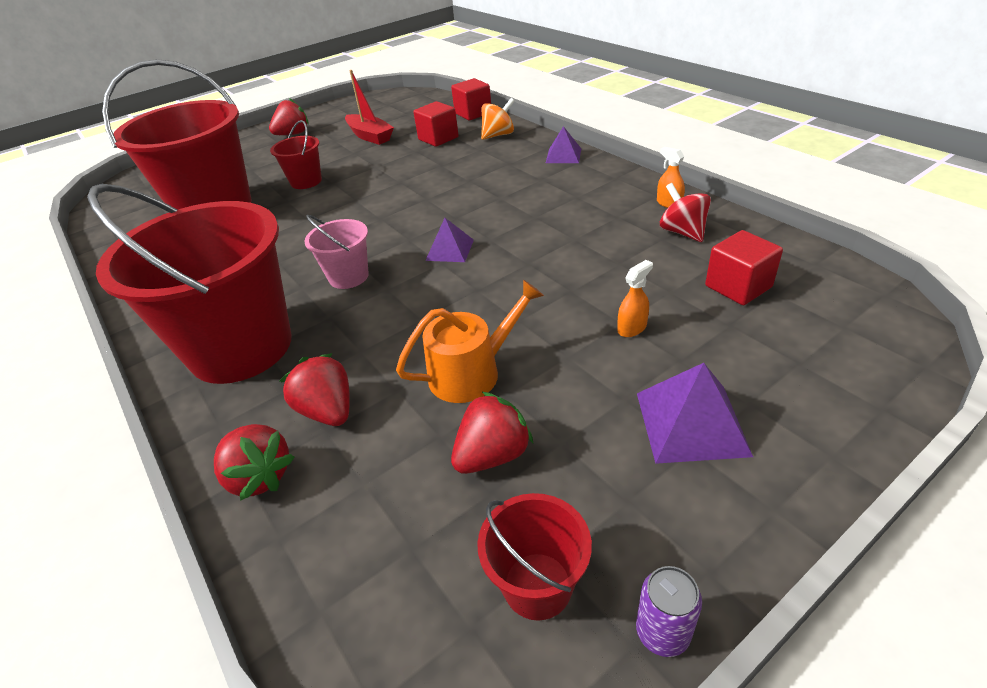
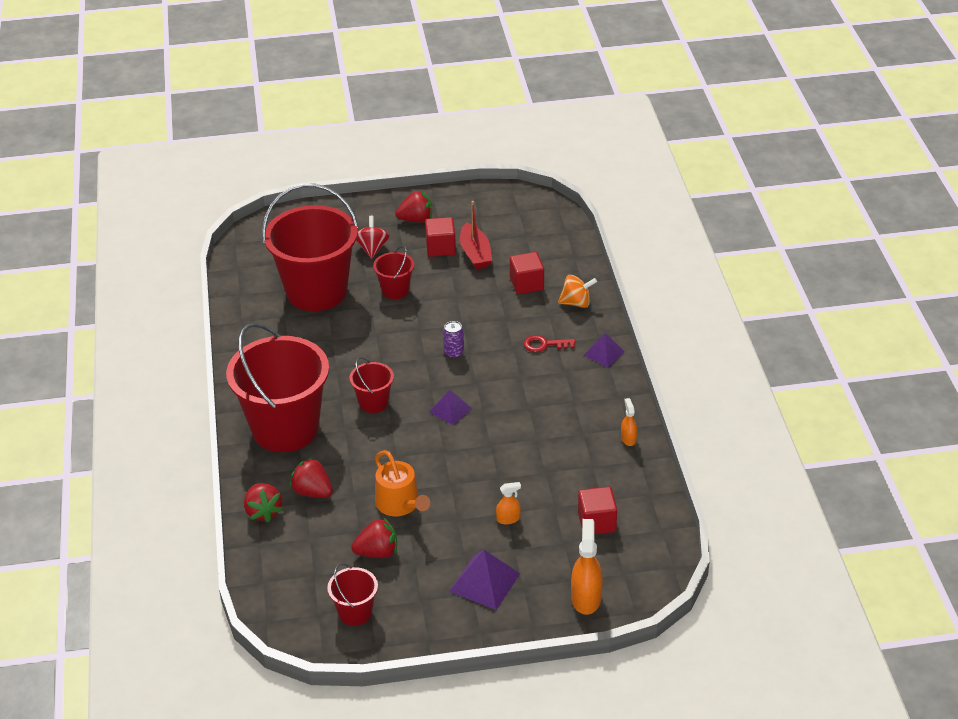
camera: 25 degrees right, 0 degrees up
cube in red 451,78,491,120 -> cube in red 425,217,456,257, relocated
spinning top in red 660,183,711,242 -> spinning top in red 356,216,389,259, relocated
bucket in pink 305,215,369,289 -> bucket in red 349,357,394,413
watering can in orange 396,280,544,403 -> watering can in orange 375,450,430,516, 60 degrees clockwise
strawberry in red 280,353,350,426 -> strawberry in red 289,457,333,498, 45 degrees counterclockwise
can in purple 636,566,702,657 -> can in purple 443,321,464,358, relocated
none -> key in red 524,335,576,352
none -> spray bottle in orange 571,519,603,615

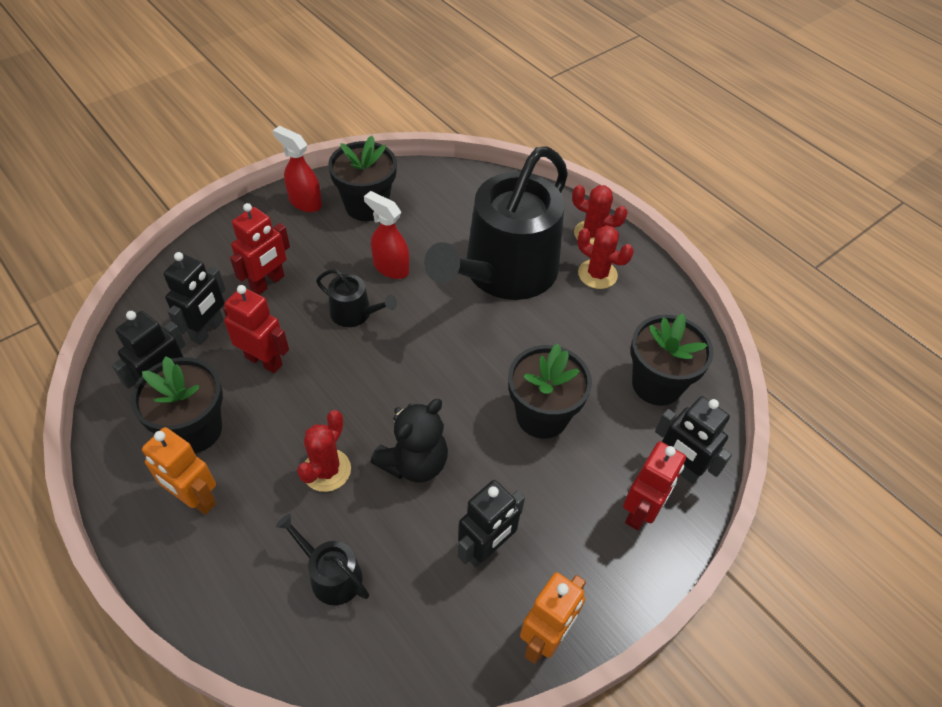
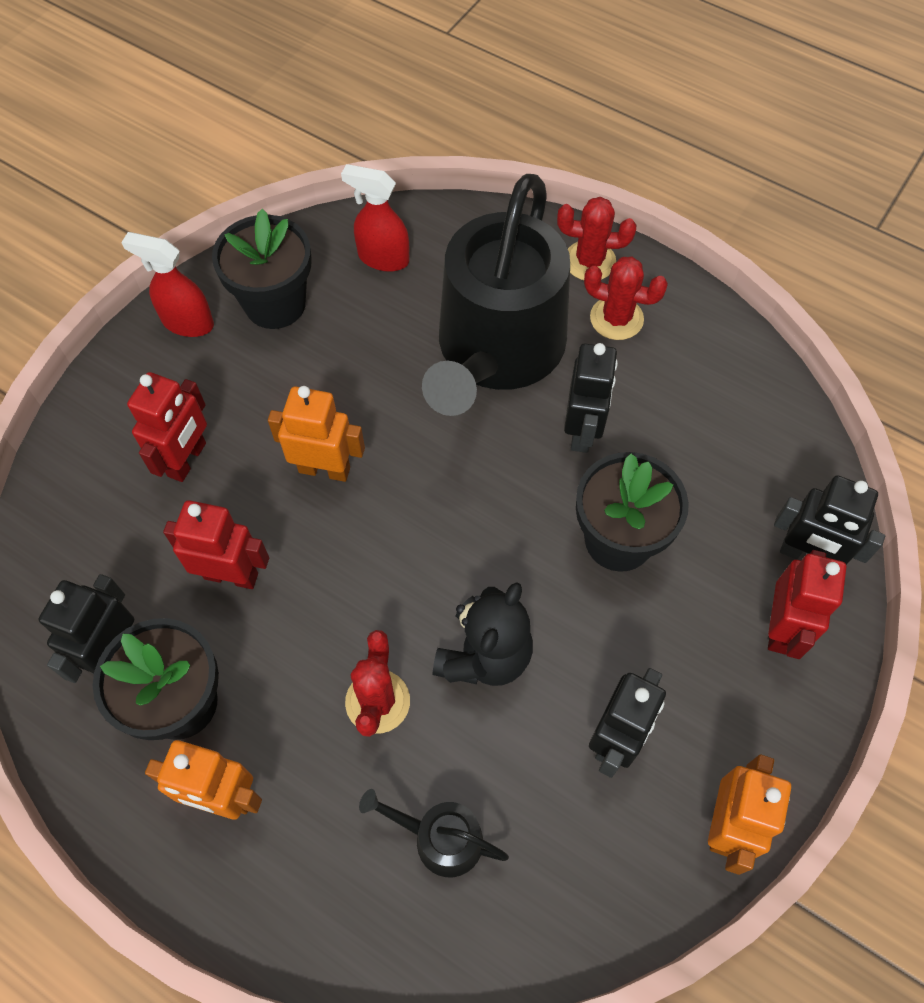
camera: 15 degrees left, 10 degrees up
spray bottle in red 364,191,409,279 -> spray bottle in red 341,164,410,272, relocated
robot in black 163,252,226,345 -> robot in black 564,343,618,453, relocated
watering can in black 316,269,397,327 -> robot in orange 268,386,365,482
flower pot in black 631,313,714,406 -> none

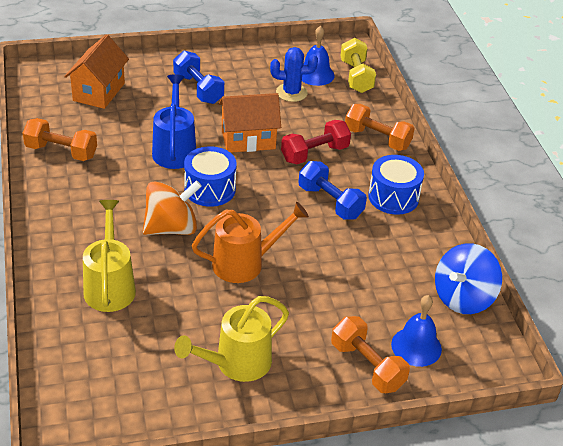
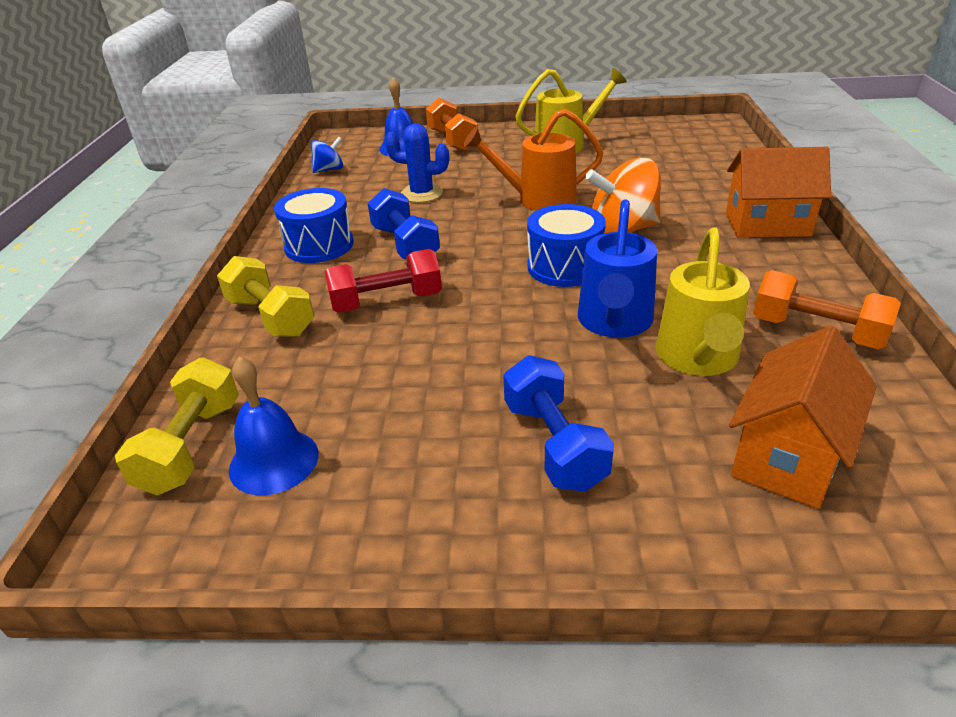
camera: 160 degrees left, 5 degrees down
cactus in blue 270,47,318,102 -> cactus in blue 385,123,449,203, relocated
house in orange 219,93,281,153 -> house in orange 726,147,831,237, relocated
dumbbell in orange 345,104,415,151 -> dumbbell in yellow 217,256,314,337
watering can in yellow 83,200,136,312 -> watering can in yellow 655,227,750,376, relocated
spinning top in blue 435,243,502,314 -> spinning top in blue 311,137,343,173, x0.55

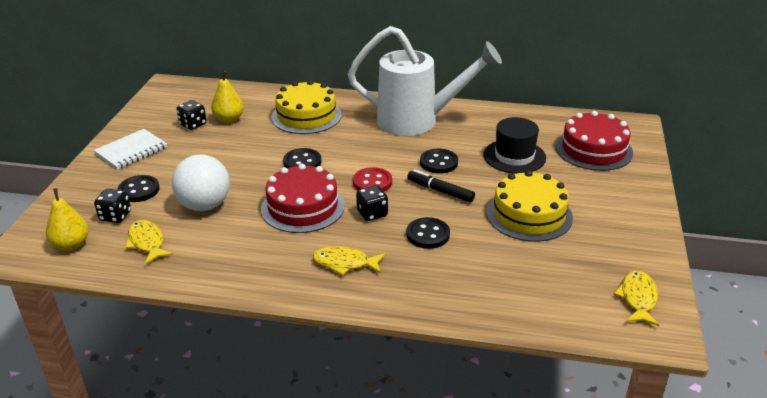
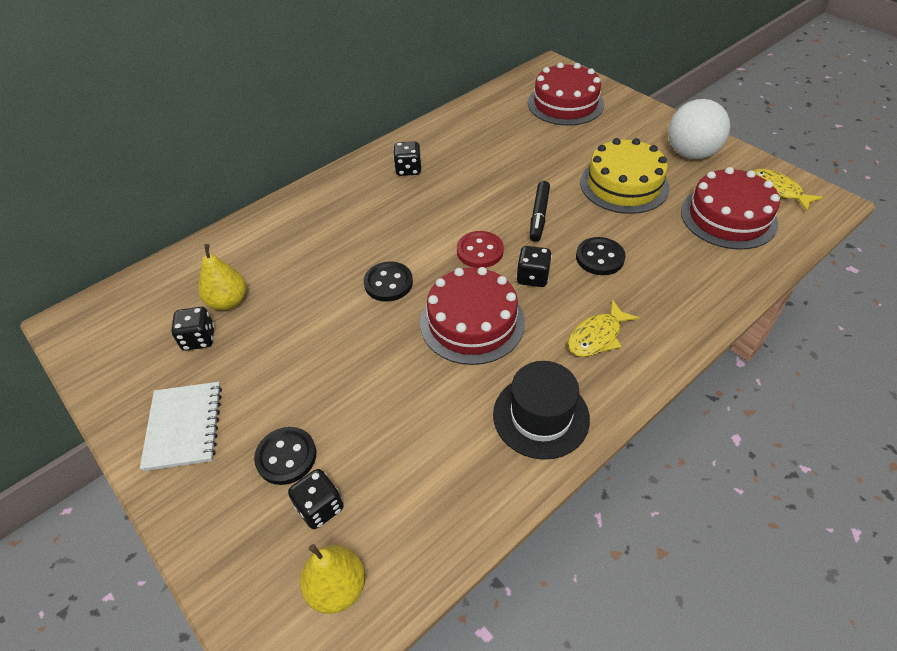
camera: 50 degrees left, 15 degrees up
watering can in white 348,26,502,136 -> dice in black 393,141,421,176
cake in yellow 271,80,342,134 -> none
hat in black 483,117,546,174 -> hat in black 493,361,590,460, relocated
button in black 420,149,458,174 -> none
ball in white 172,154,230,211 -> ball in white 668,99,730,159, relocated
marker in black 407,169,475,202 -> marker in black 530,181,550,242, 60 degrees counterclockwise
fish in yellow 125,220,173,265 -> none
none -> cake in red 681,167,780,250

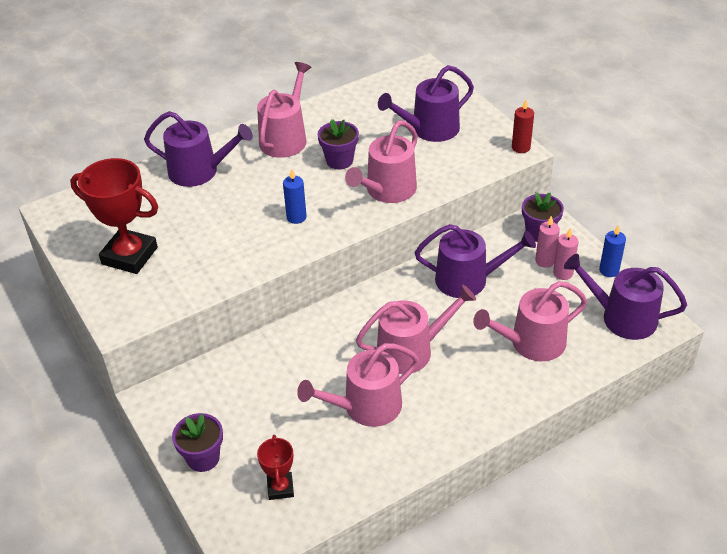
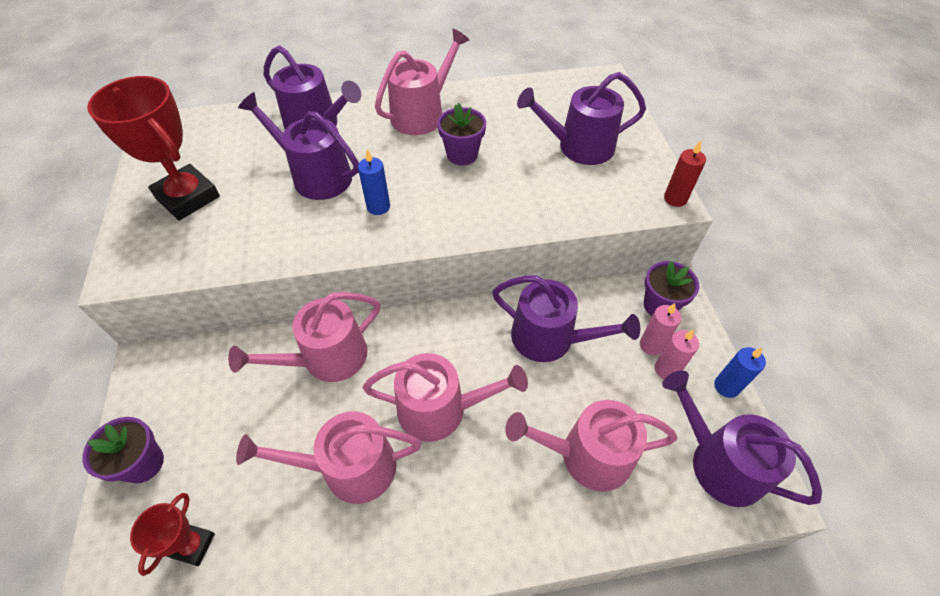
camera: 20 degrees right, 10 degrees up
watering can in pink 345,120,418,203 -> watering can in pink 228,292,380,382, relocated
none -> watering can in purple 238,92,359,200

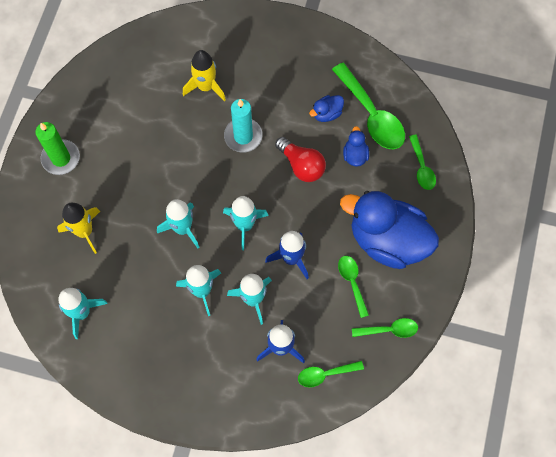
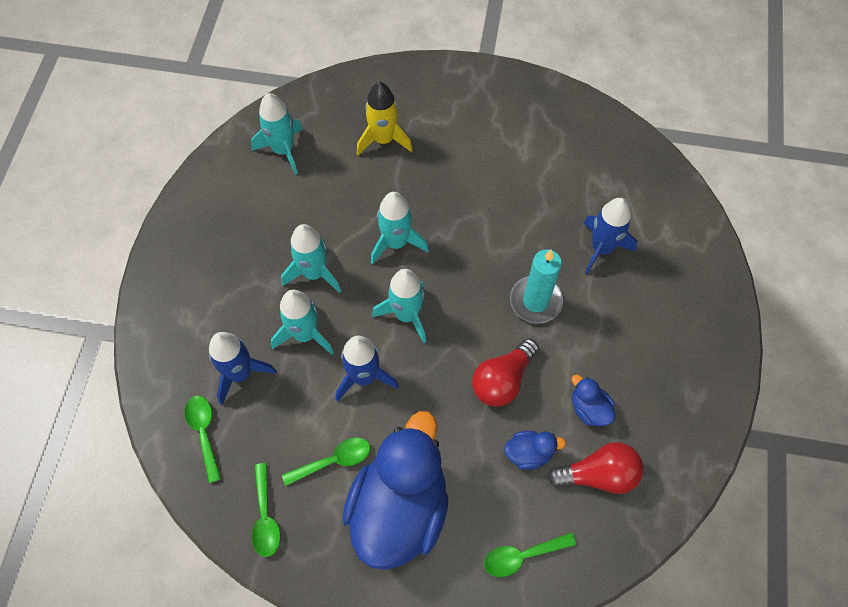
camera: 85 degrees right, 5 degrees down
rocket in yellow 183,50,226,101 -> rocket in blue 583,198,637,274
spoon in green 332,63,405,149 -> light bulb in red 547,442,644,494
candle in green 35,122,80,175 -> none

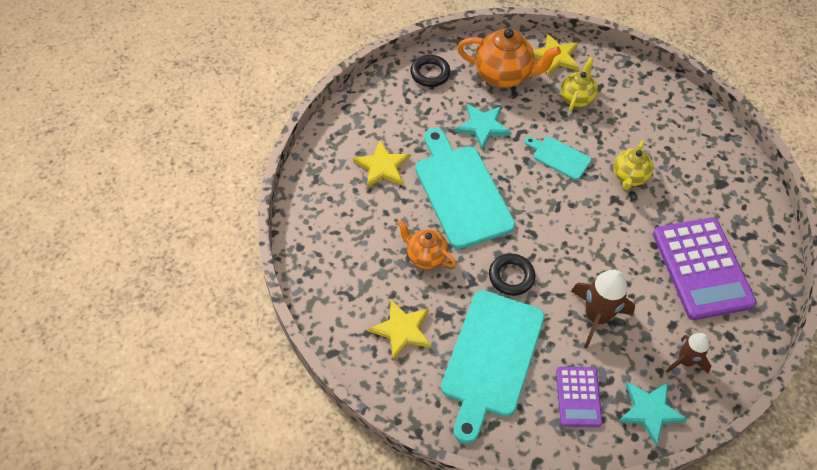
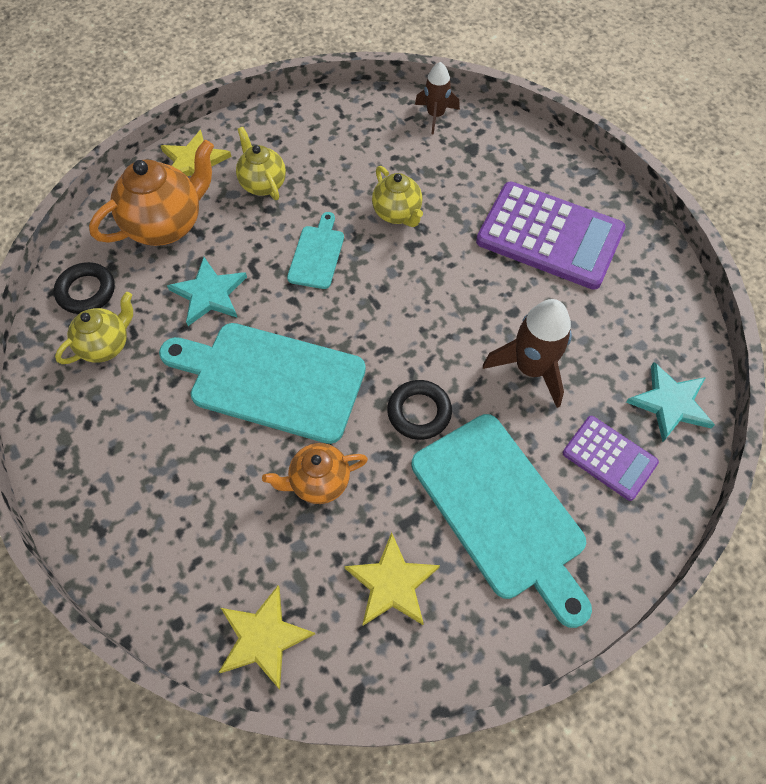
camera: 50 degrees left, 5 degrees up
cutting board in turquoise 525,137,591,180 -> cutting board in turquoise 287,212,344,289, 120 degrees clockwise
star in yellow 353,140,410,188 -> star in yellow 219,585,315,689, relocated
rocket in brown 666,333,712,374 -> rocket in brown 415,62,460,134, relocated
none -> teapot in yellow 55,292,133,364

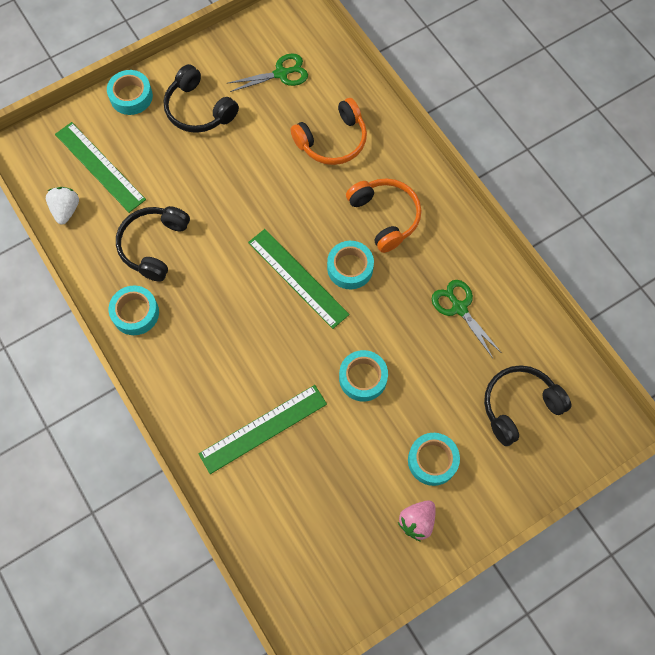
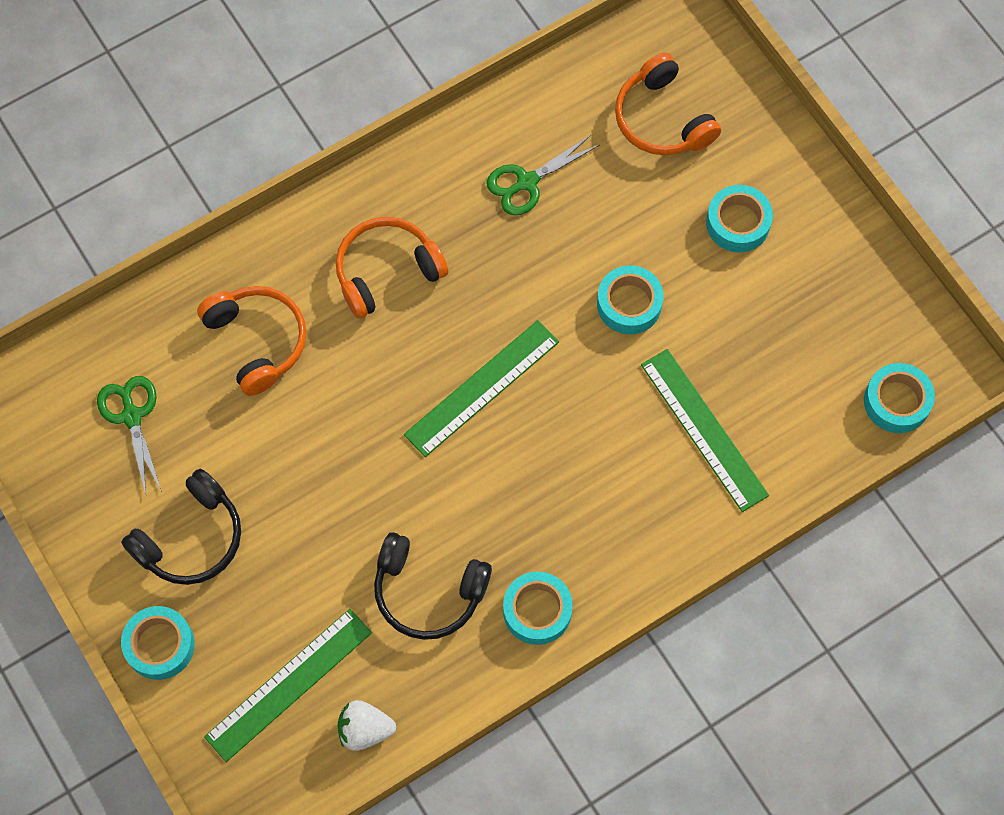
camera: 90 degrees left, 0 degrees up
tape in turquoise 327,241,374,289 -> tape in turquoise 864,363,935,433, relocated
headphones in black 484,365,571,446 -> headphones in orange 615,53,721,155
strawberry in pink 398,501,436,542 -> none

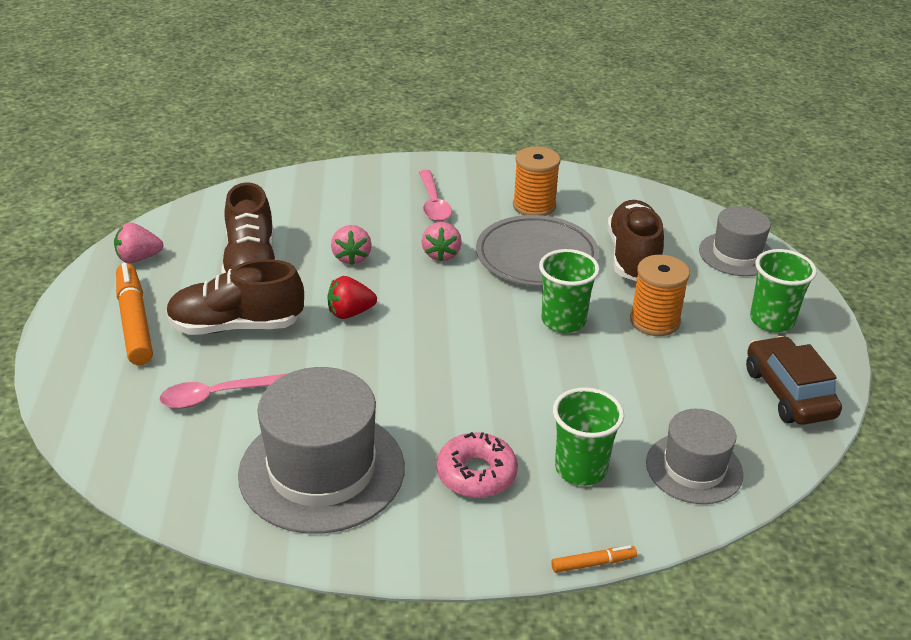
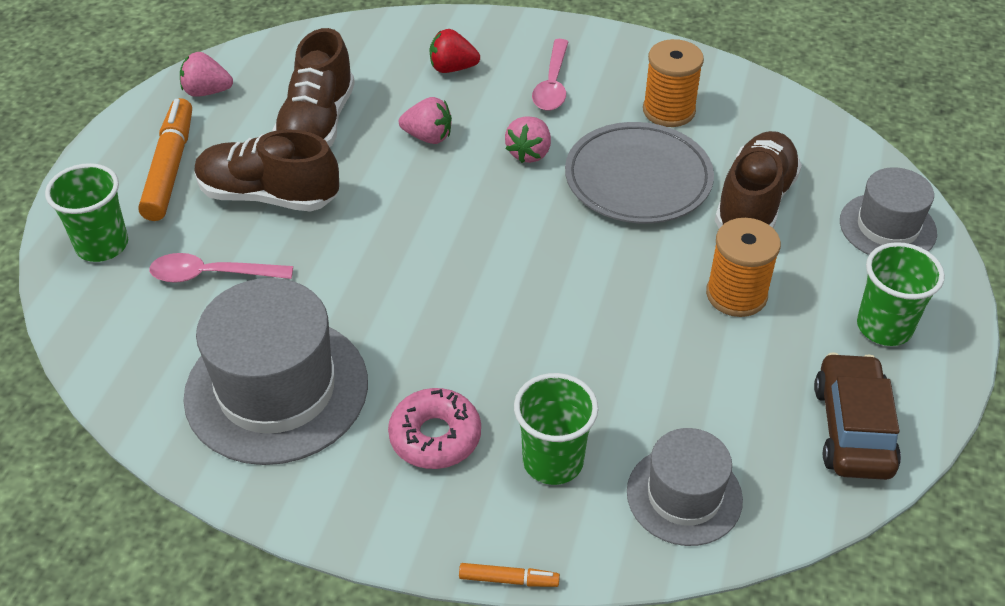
camera: 20 degrees right, 10 degrees up
strawberry in pink 331,225,372,265 -> strawberry in pink 399,97,452,144, 90 degrees counterclockwise
cup in green 539,249,600,333 -> cup in green 45,163,128,262, relocated
strawberry in red 328,276,377,319 -> strawberry in red 430,29,480,73, relocated

